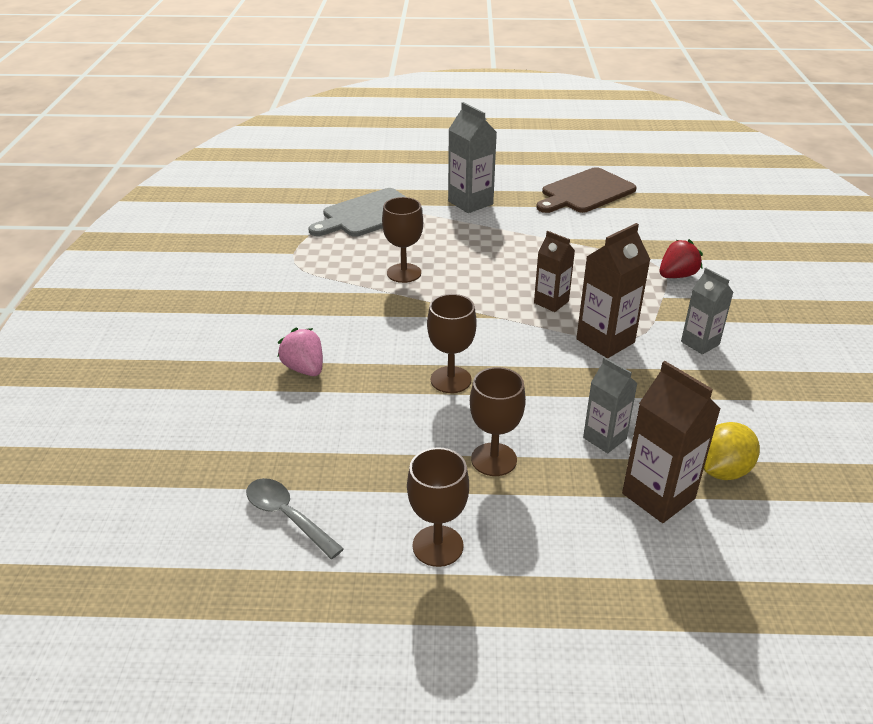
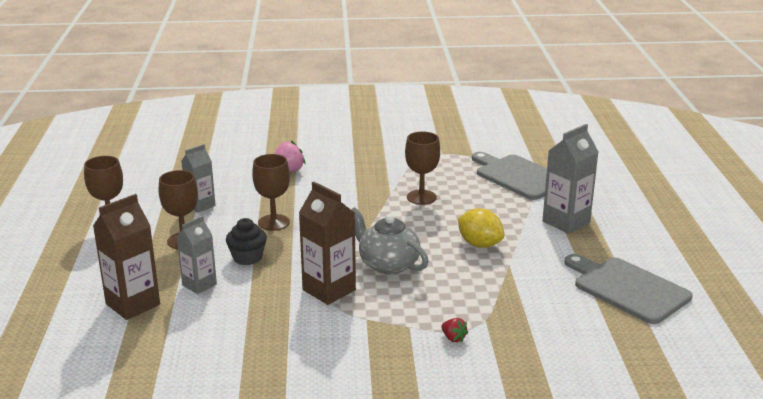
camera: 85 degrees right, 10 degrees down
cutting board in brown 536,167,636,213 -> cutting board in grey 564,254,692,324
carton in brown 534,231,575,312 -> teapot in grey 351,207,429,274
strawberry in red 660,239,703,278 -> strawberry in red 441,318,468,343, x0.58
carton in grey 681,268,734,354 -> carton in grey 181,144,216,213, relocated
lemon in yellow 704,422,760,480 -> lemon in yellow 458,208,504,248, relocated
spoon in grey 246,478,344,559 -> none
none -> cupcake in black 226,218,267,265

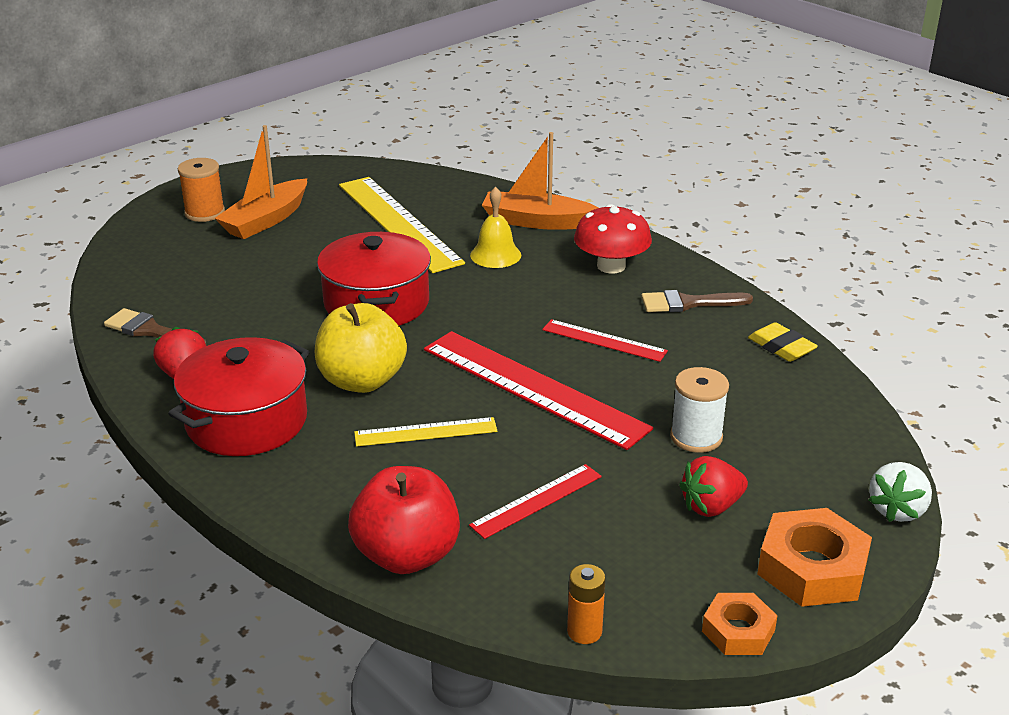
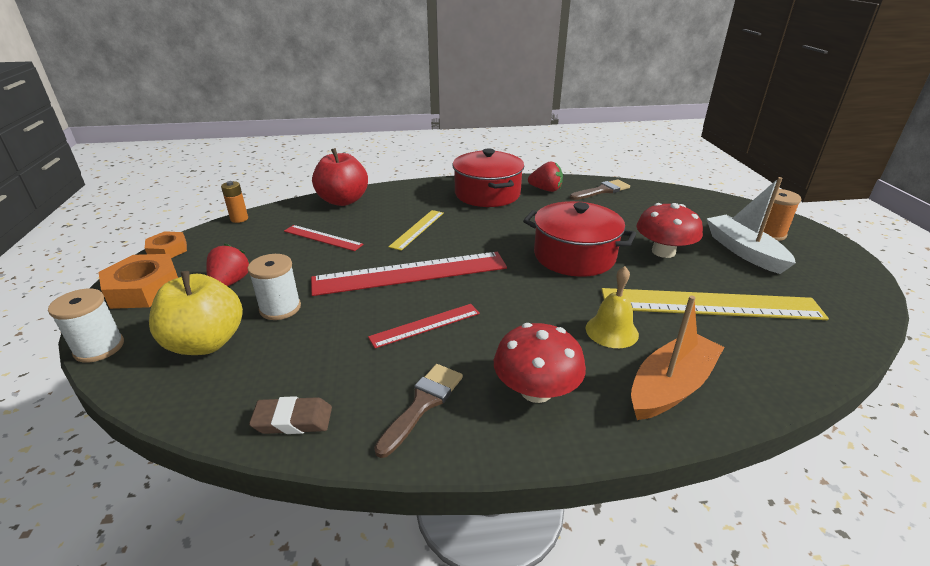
camera: 125 degrees right, 0 degrees up
boat in orange 215,125,307,239 -> boat in white 706,177,796,274
apple in yellow 315,303,407,393 -> apple in yellow 149,271,243,355, relocated
eraser in yellow 748,322,818,362 -> eraser in brown 249,396,332,434
strawberry in white 869,462,932,522 -> spool in white 48,288,124,363
ruler in red 469,464,602,539 -> ruler in red 284,225,364,251, 60 degrees counterclockwise
none -> mushroom in red 636,203,703,258

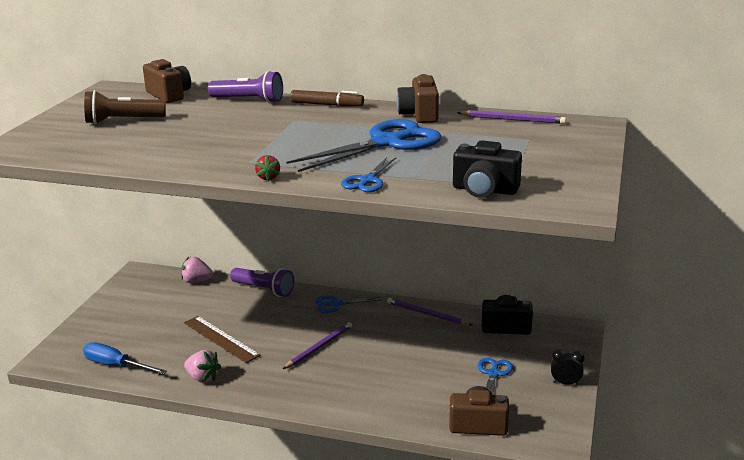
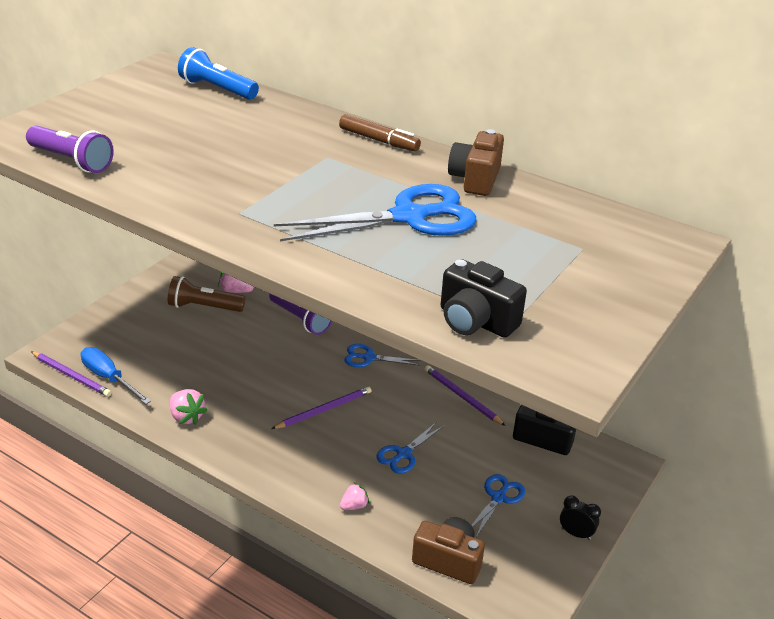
camera: 15 degrees right, 10 degrees up
camera in brown 143,59,191,103 -> flashlight in blue 178,47,259,100
flashlight in purple 208,71,283,103 -> flashlight in purple 26,126,114,173, relocated
flashlight in brown 84,90,166,124 -> flashlight in brown 168,276,245,312, relocated
pencil in purple 457,110,566,124 -> pencil in purple 31,351,111,397, relocated
strawberry in red 255,155,280,181 -> none
scissors in blue 341,157,396,192 -> scissors in blue 376,423,444,474, relocated
ruler in brown 184,316,261,363 -> none
none -> strawberry in pink 340,483,369,510

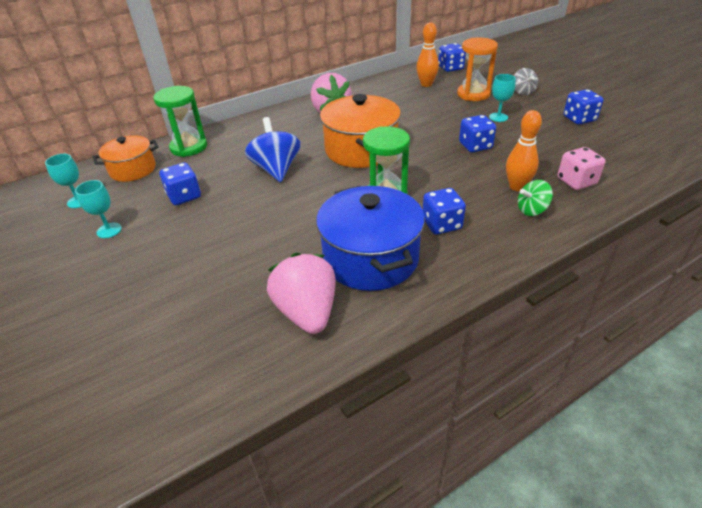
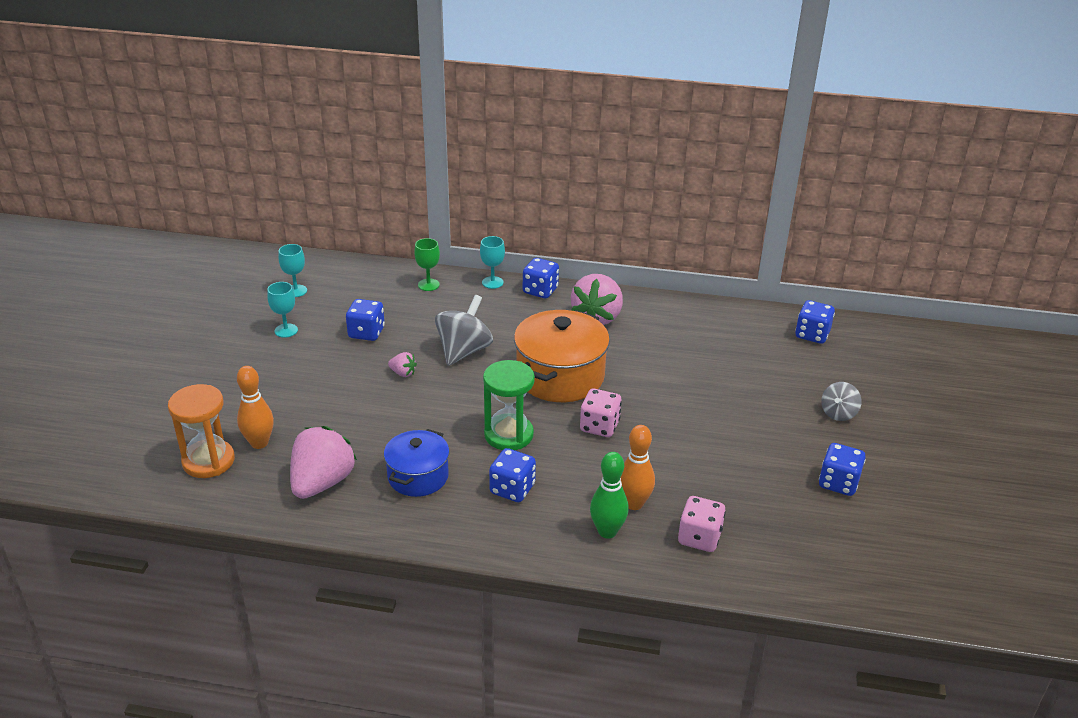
camera: 40 degrees right, 5 degrees down
bowling pin in orange 416,22,439,87 -> bowling pin in orange 237,366,274,449, relocated
hourglass in orange 457,38,498,101 -> hourglass in orange 168,384,235,478, relocated
goblet in turquoise 489,74,516,122 -> goblet in turquoise 480,236,505,289, relocated
hourglass in green 153,86,207,157 -> goblet in green 414,238,440,291
dice in blue 459,115,496,152 -> dice in blue 523,258,559,298, relocated
spinning top in blue 245,117,301,182 -> spinning top in grey 435,295,493,366
pot in orange 93,135,158,182 -> none
spinning top in green 518,180,553,216 -> bowling pin in green 590,452,629,538
pot in blue 316,185,425,291 -> pot in blue 384,429,449,497, x0.61
none -> strawberry in pink 388,352,417,377
none -> dice in pink 580,389,622,437

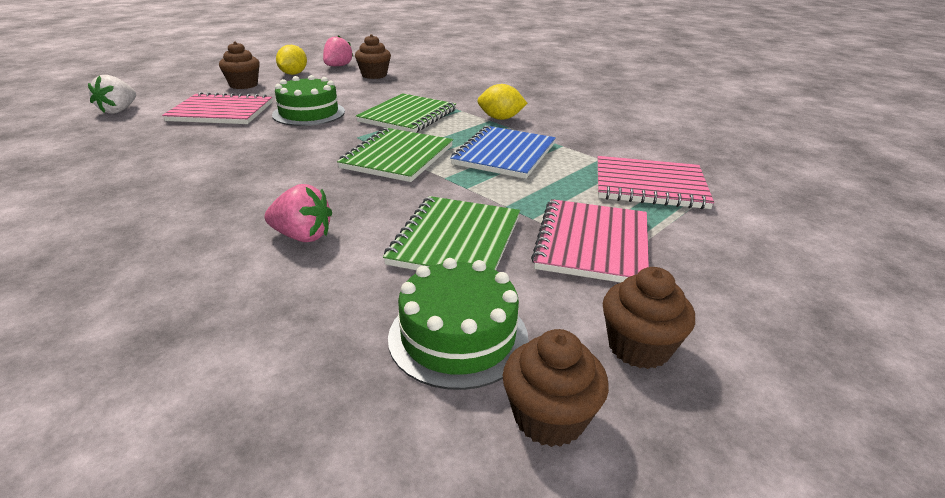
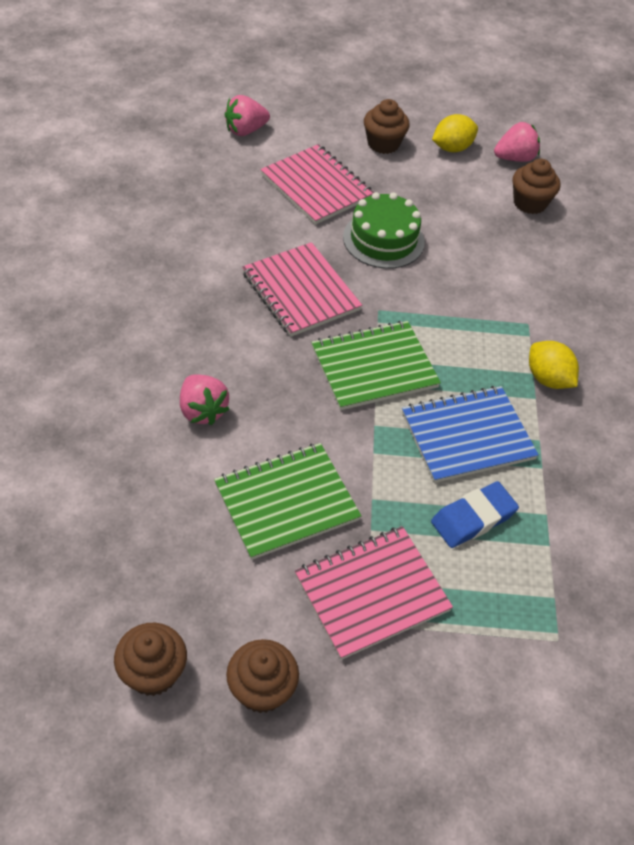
camera: 45 degrees right, 20 degrees up
strawberry in white 88,75,136,114 -> strawberry in pink 225,95,270,136
notebook in green 356,93,456,133 -> none
notebook in pink 597,156,714,209 -> notebook in pink 242,242,362,337, relocated
cake in green 388,258,528,390 -> none
none -> eraser in blue 431,481,519,548

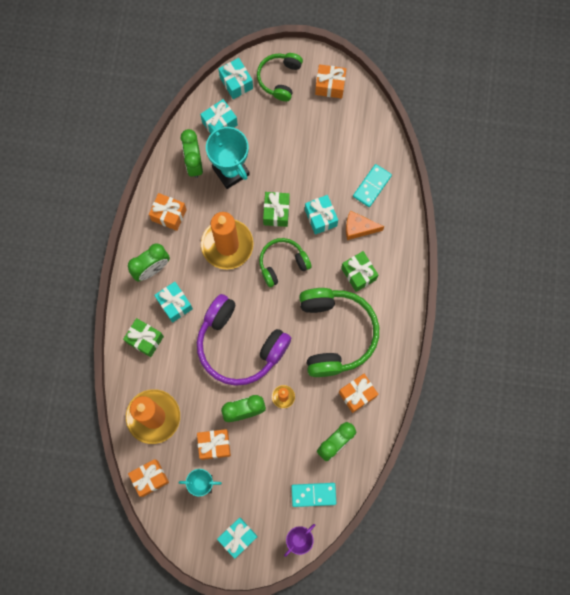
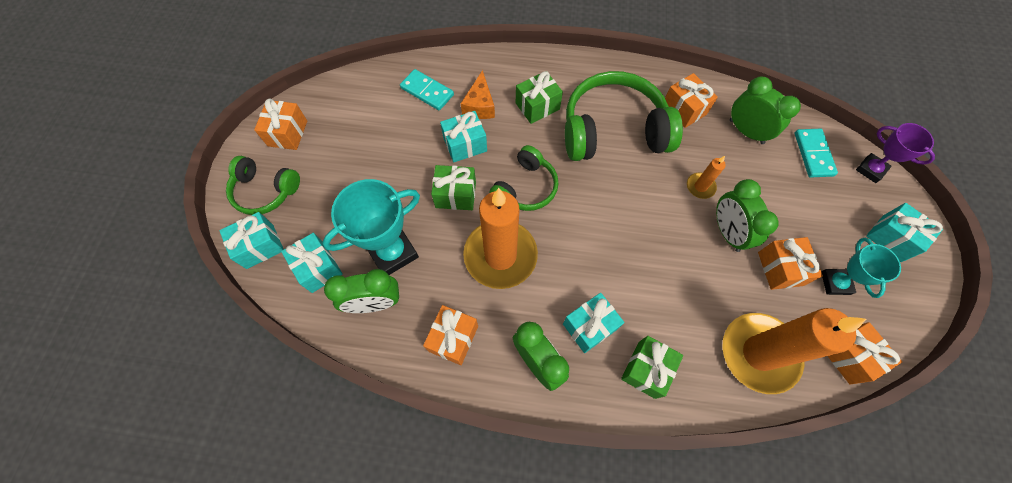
camera: 90 degrees left, 10 degrees down
headphones in green 259,238,312,287 -> headphones in green 489,145,558,211, 120 degrees counterclockwise
headphones in purple 197,294,291,386 -> none

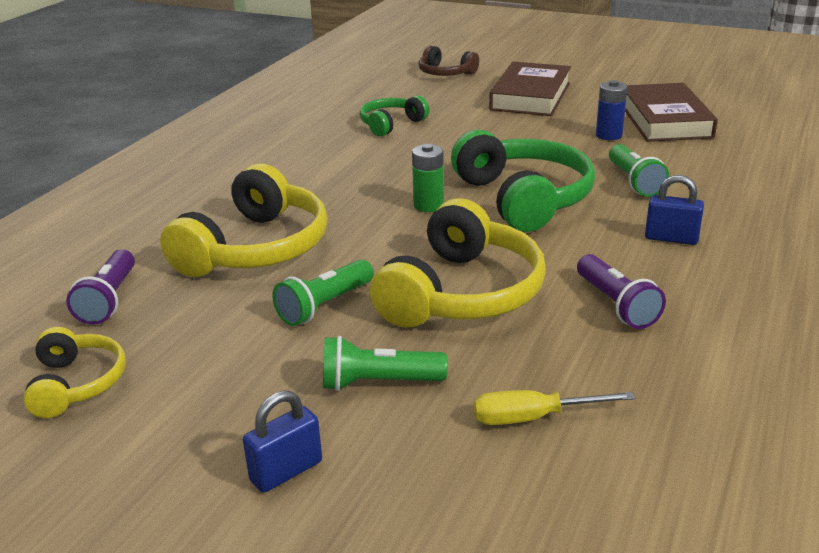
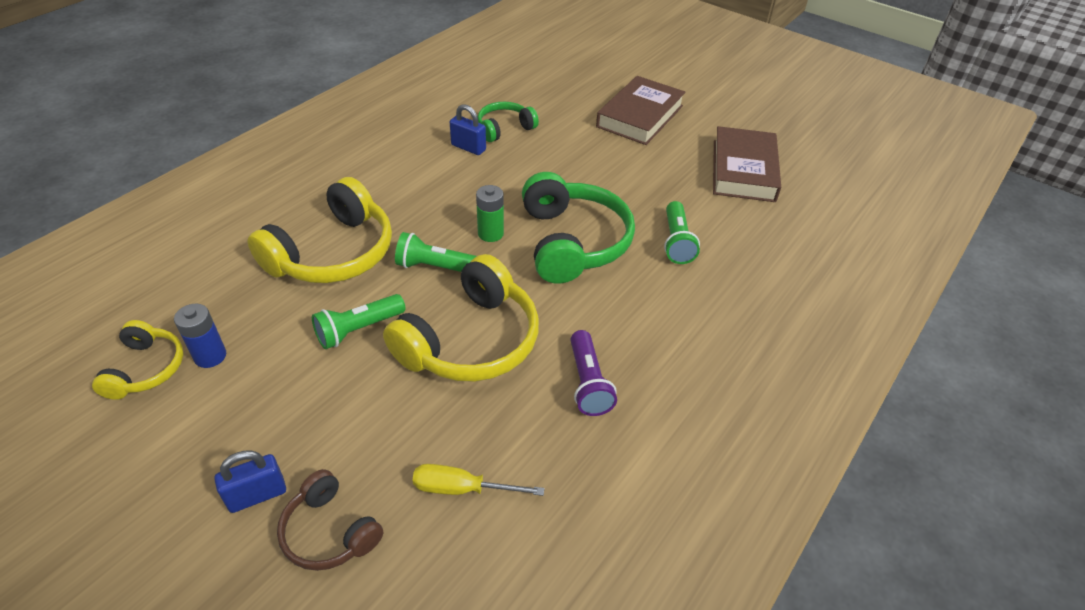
camera: 10 degrees right, 15 degrees up
headphones in brown 419,45,479,76 -> headphones in brown 277,469,383,571, relocated
battery in blue 596,80,627,140 -> battery in blue 174,304,226,368, relocated
padlock in blue 645,175,704,245 -> padlock in blue 450,104,486,155, relocated
flashlight in purple 66,249,135,325 -> none
flashlight in green 323,336,448,391 -> flashlight in green 395,232,476,272, relocated

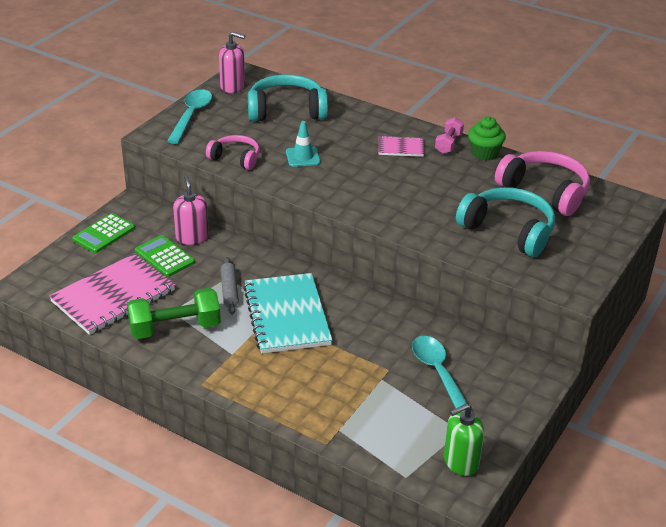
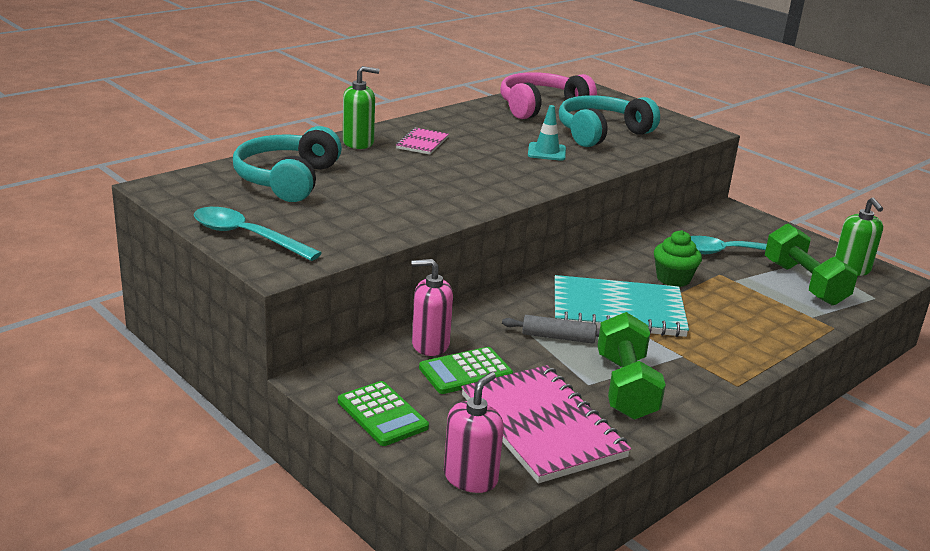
camera: 75 degrees left, 10 degrees down
soap dispenser in pink 219,32,245,93 -> soap dispenser in pink 444,372,504,493, relocated
cupcake in green 468,116,506,160 -> cupcake in green 654,230,702,287, relocated
dumbbell in pink 435,117,464,154 -> none
traffic cone in turquoise 286,121,321,167 -> traffic cone in turquoise 528,105,566,161, relocated
headphones in pink 206,135,260,170 -> none
none -> soap dispenser in green 343,66,379,149
none -> dumbbell in green 765,223,858,306

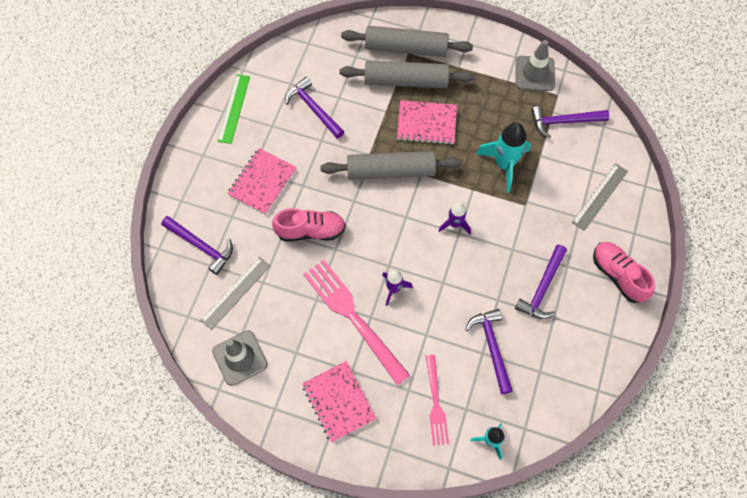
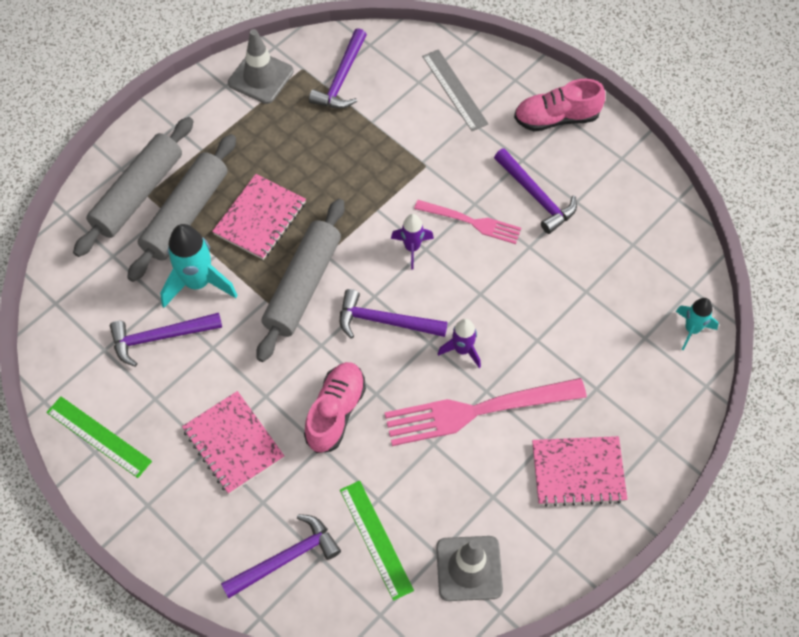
camera: 65 degrees left, 5 degrees down
rocket in turquoise 476,122,531,193 -> rocket in turquoise 160,224,238,308, relocated
ruler in grey 200,257,271,330 -> ruler in green 340,481,414,601
hammer in purple 465,309,513,394 -> hammer in purple 340,289,448,339, relocated
fork in pink 426,355,449,446 -> fork in pink 414,200,521,244, relocated

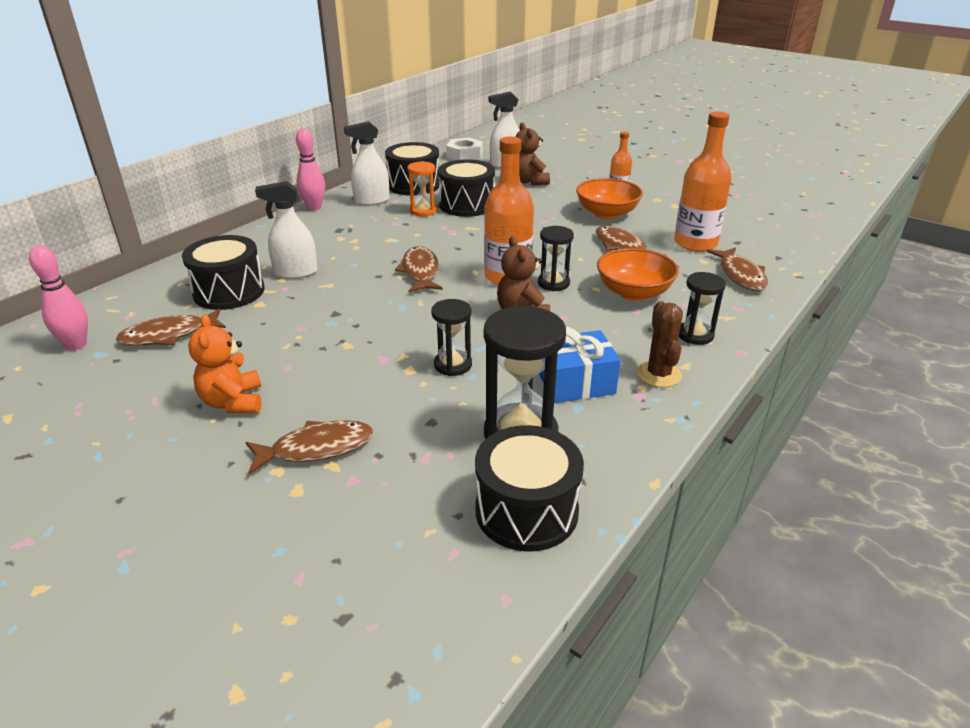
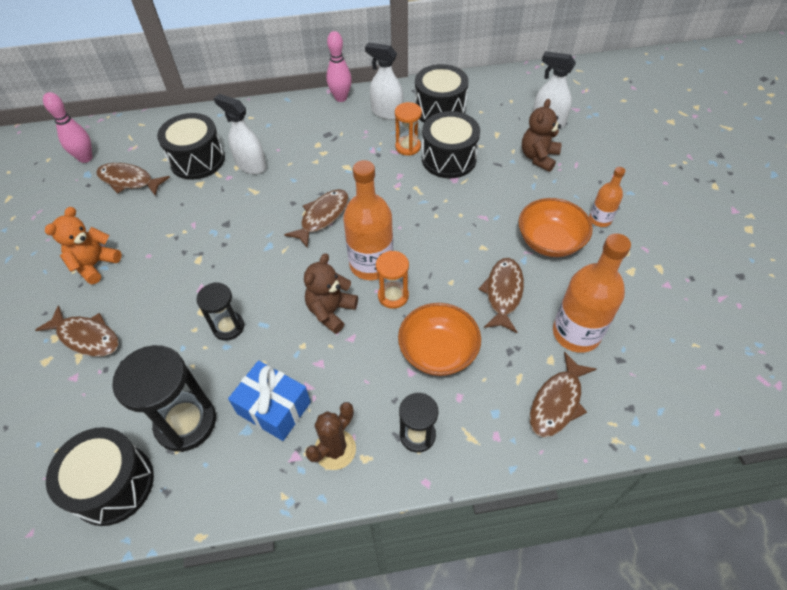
camera: 45 degrees right, 20 degrees up
nut in white 446,137,483,161 -> none
hourglass in black 538,226,574,291 -> hourglass in orange 376,251,409,309

